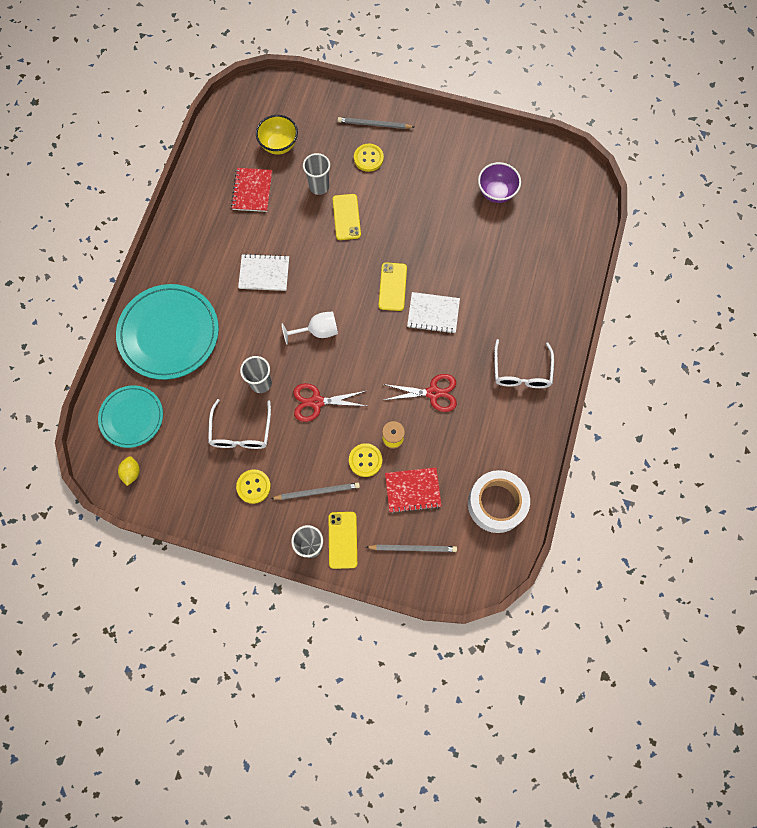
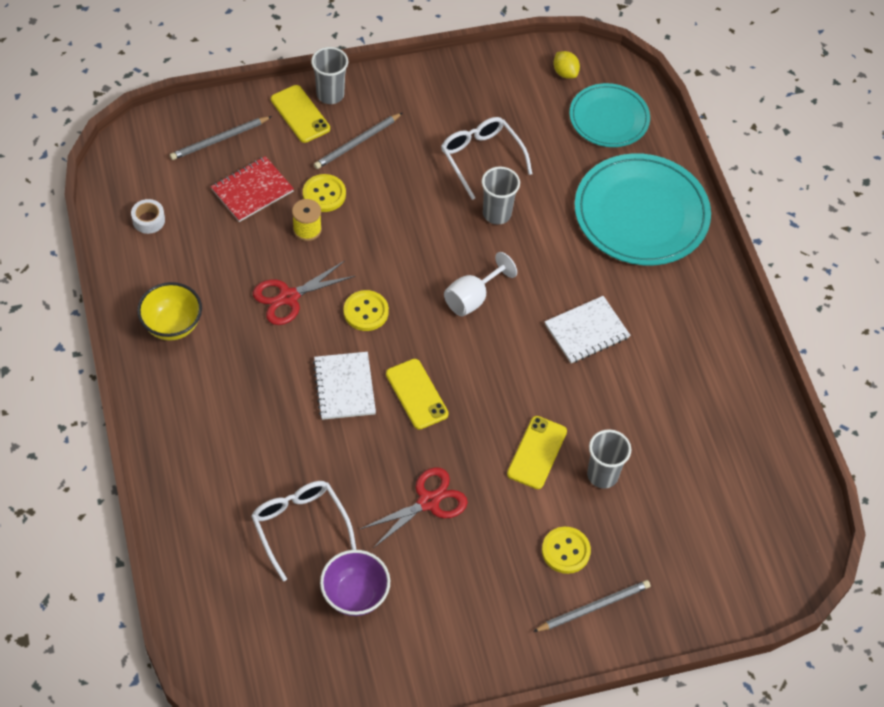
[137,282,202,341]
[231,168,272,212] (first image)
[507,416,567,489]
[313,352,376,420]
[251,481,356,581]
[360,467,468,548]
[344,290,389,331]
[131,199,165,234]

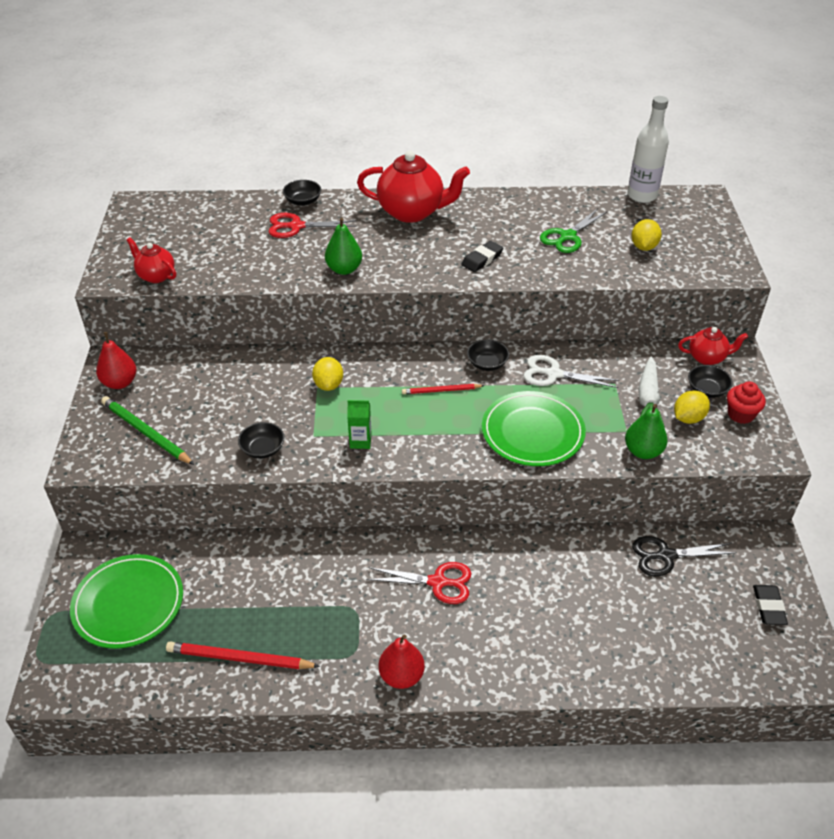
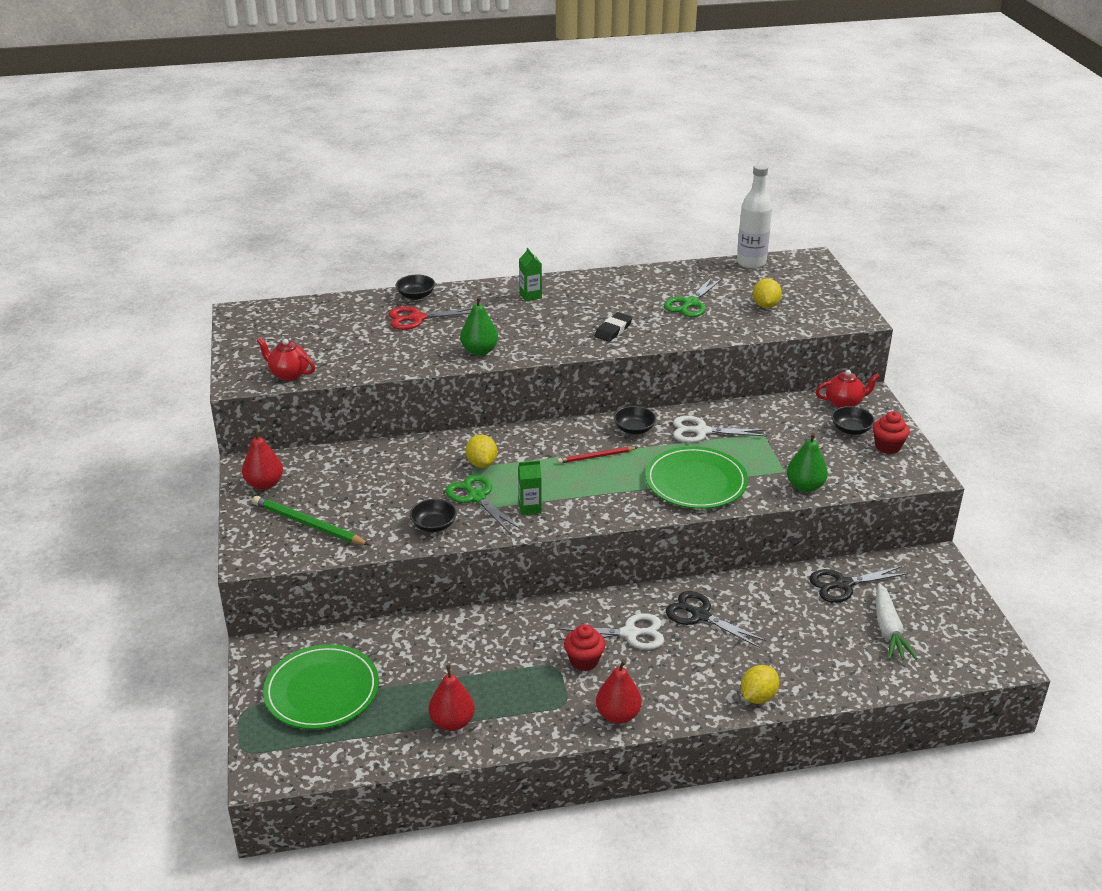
[519,248,542,301]
[876,583,918,660]
[741,665,779,704]
[558,613,664,650]
[753,585,788,625] (first image)
[429,665,475,731]
[445,475,521,533]
[666,591,767,648]
[564,624,605,671]

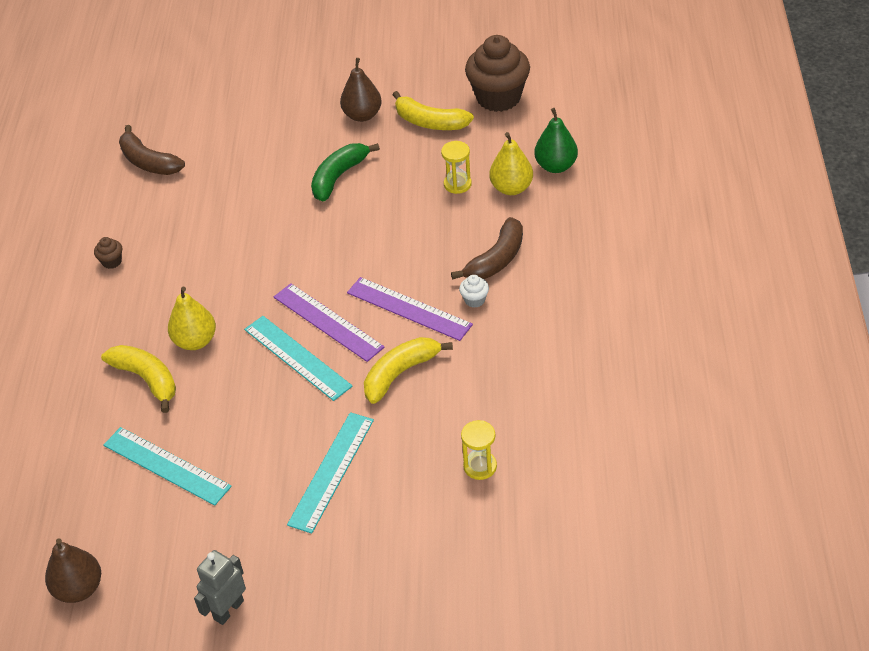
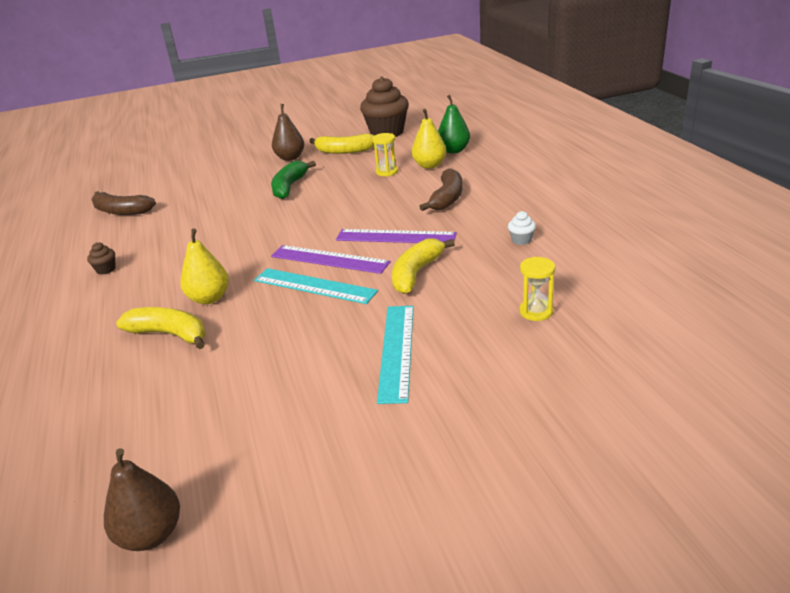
[508,211,536,245]
[103,427,232,506] (first image)
[194,550,246,625] (first image)

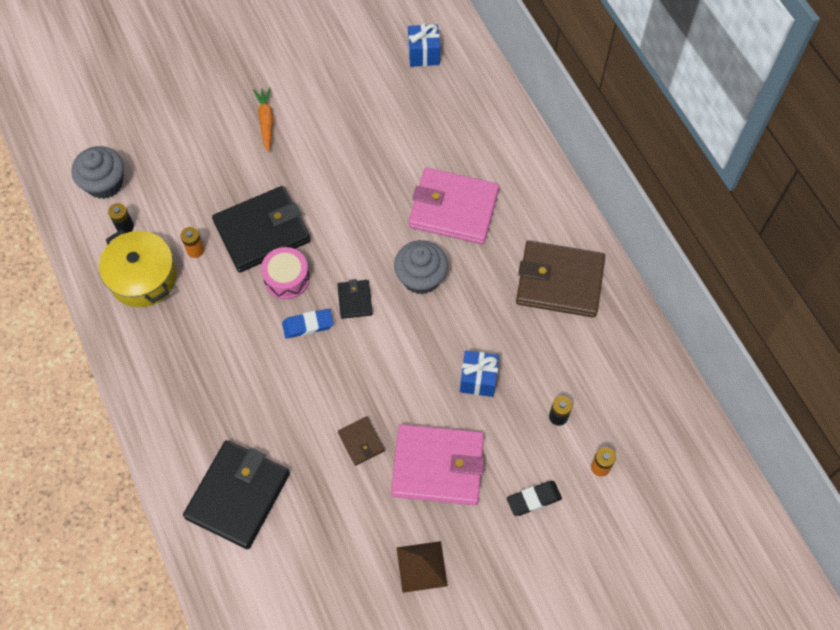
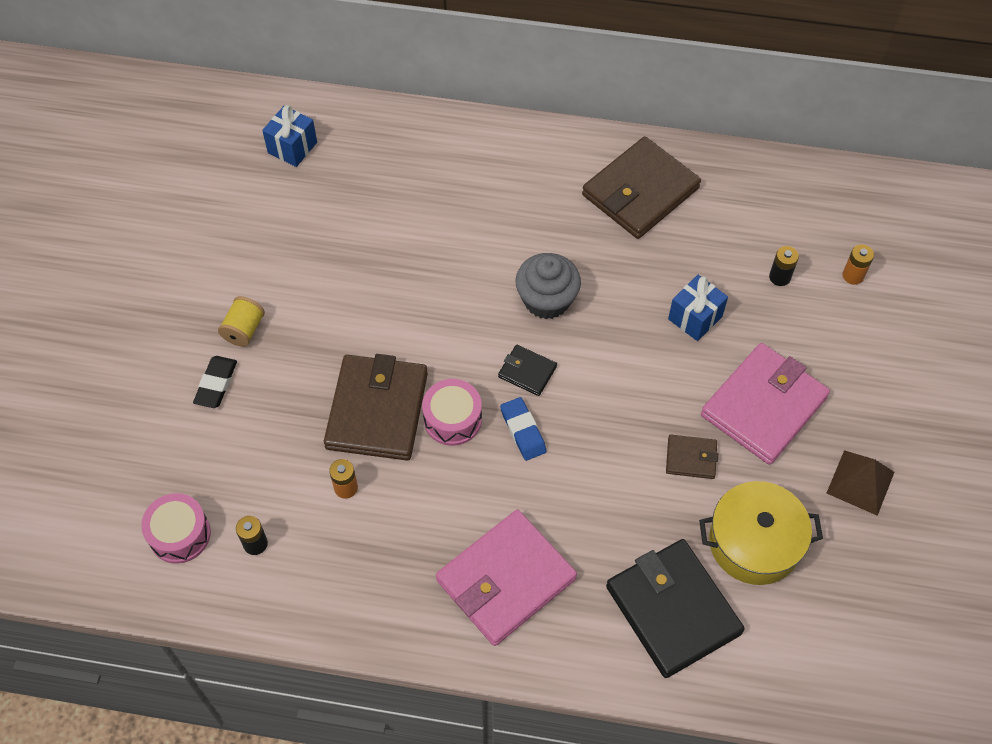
[218,296,265,347]
[141,493,211,564]
[436,510,577,646]
[324,354,428,461]
[699,481,823,585]
[500,397,547,461]
[193,356,237,408]

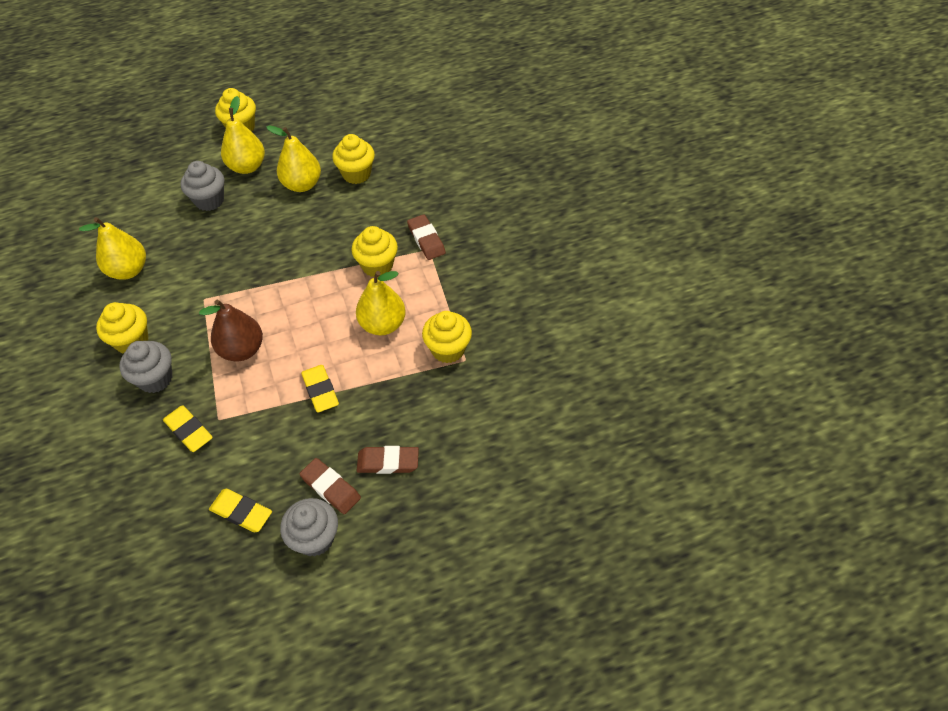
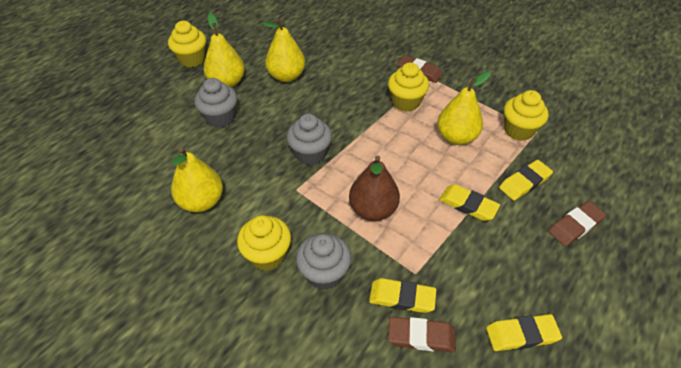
[332,134,375,184] (first image)
[388,317,456,353]
[287,114,332,165]
[499,160,553,201]

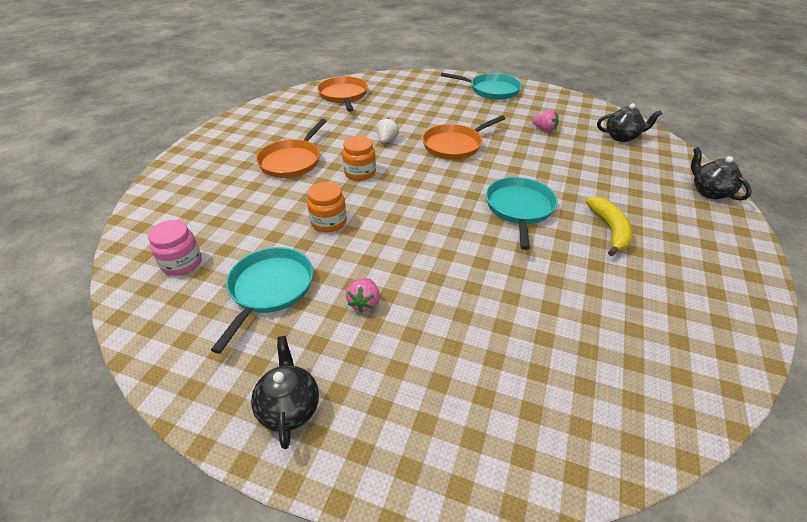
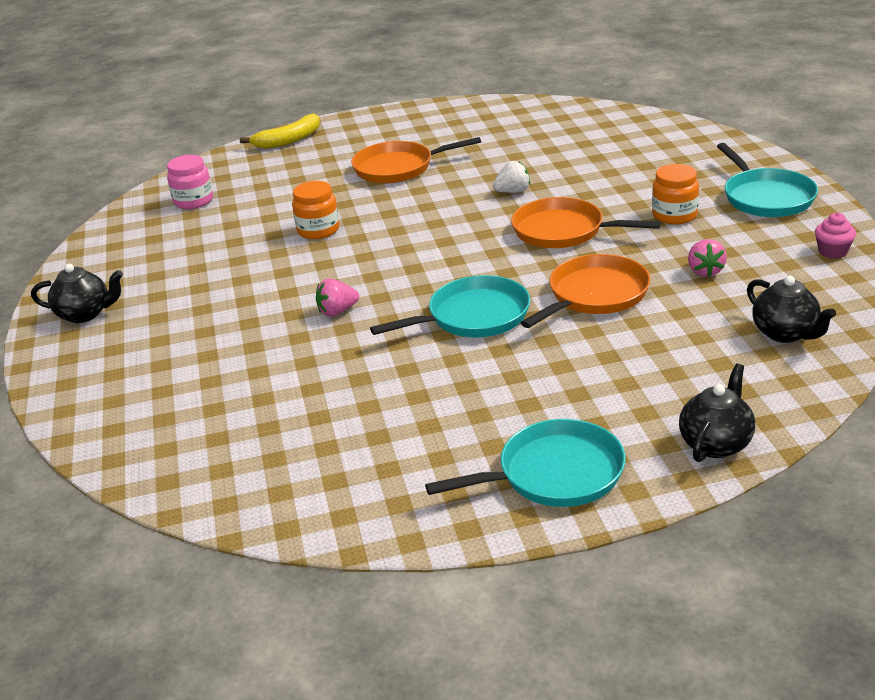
[521,254,650,328]
[652,164,699,225]
[240,113,320,149]
[425,419,626,507]
[316,279,359,316]
[31,264,123,323]
[815,213,856,259]

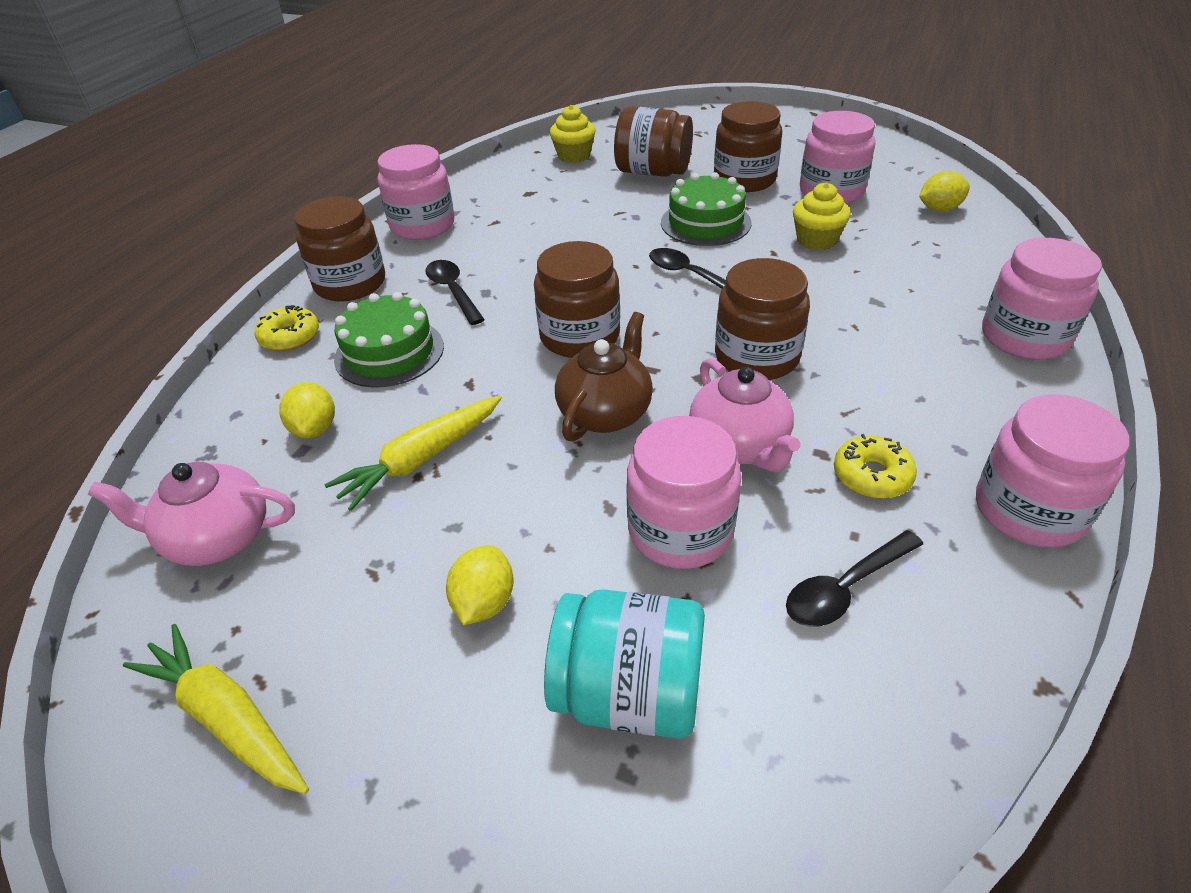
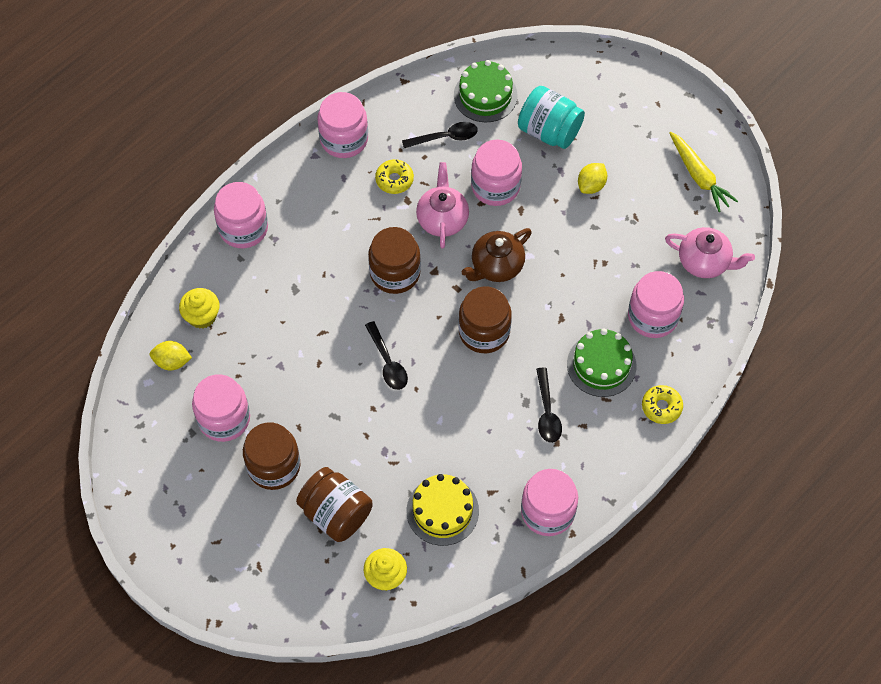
[454,60,518,122]
[179,288,220,329]
[294,196,385,302] (first image)
[628,271,684,338]
[324,395,502,511] (first image)
[407,474,479,546]

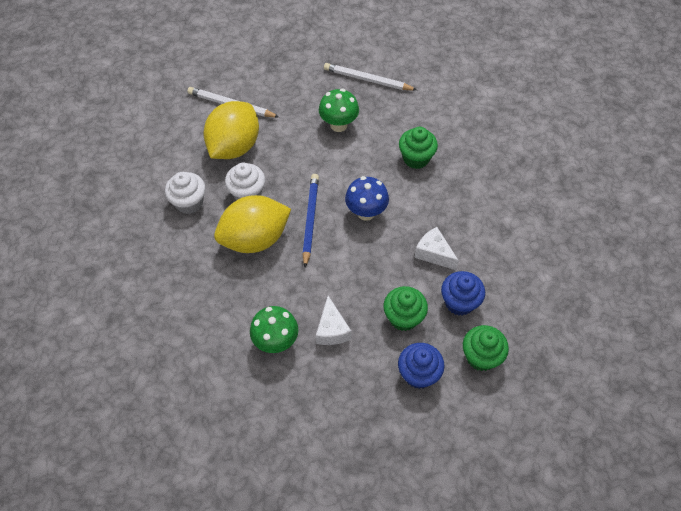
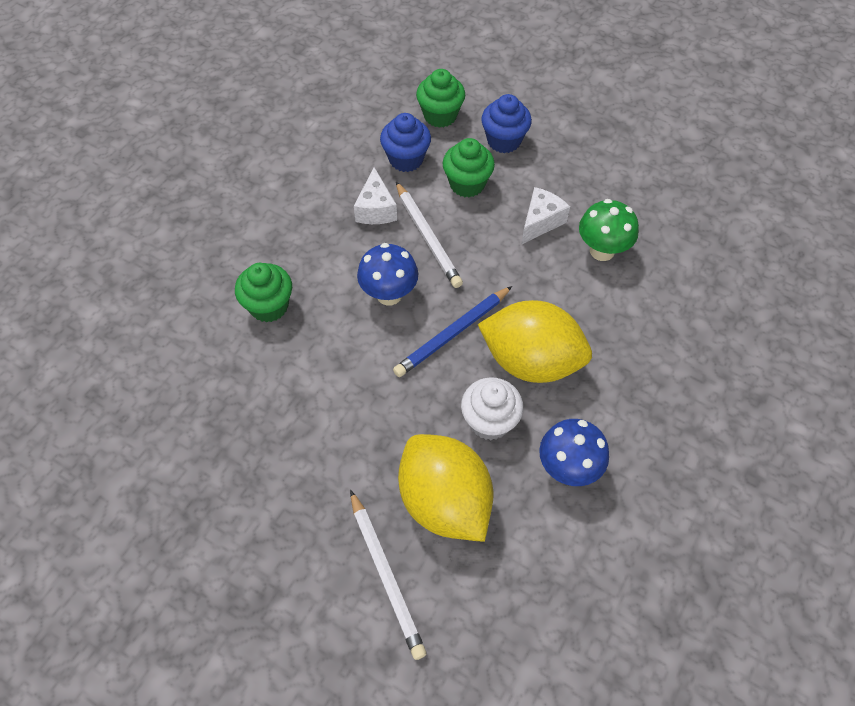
[396,182,463,288]
[319,89,359,132] (first image)
[398,434,493,542]
[539,419,609,486]

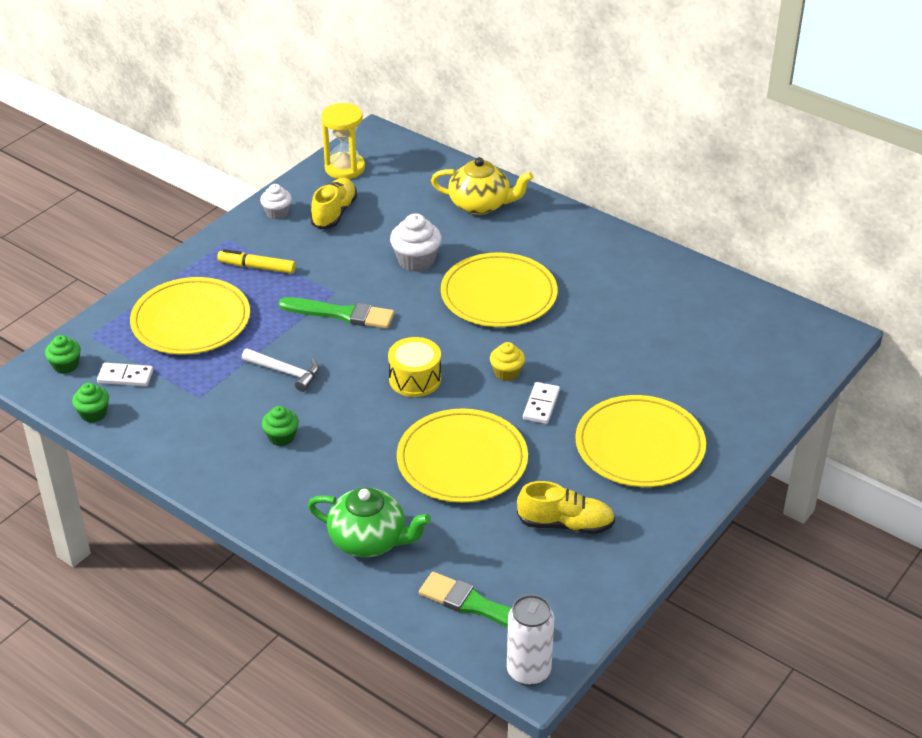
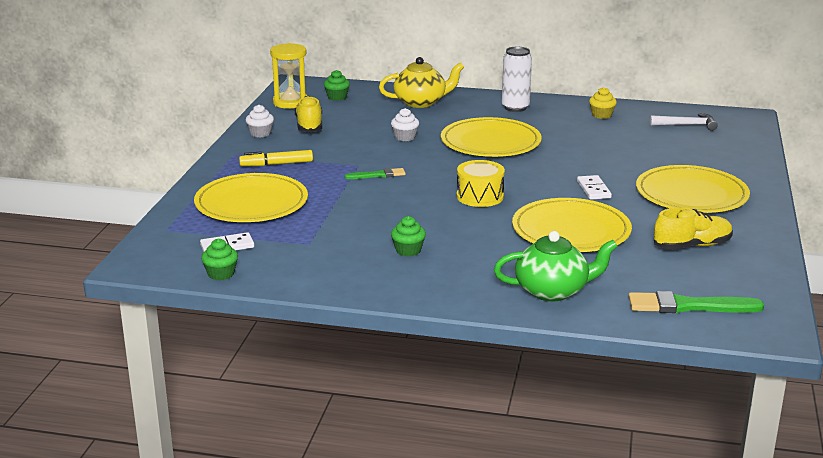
[391,108,419,141]
[345,168,406,179]
[324,70,350,101]
[589,87,617,119]
[650,113,718,131]
[502,47,532,112]

